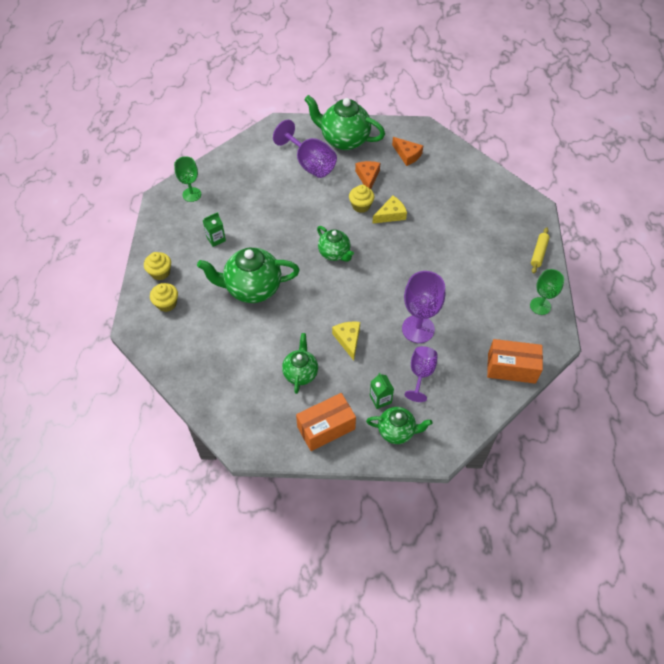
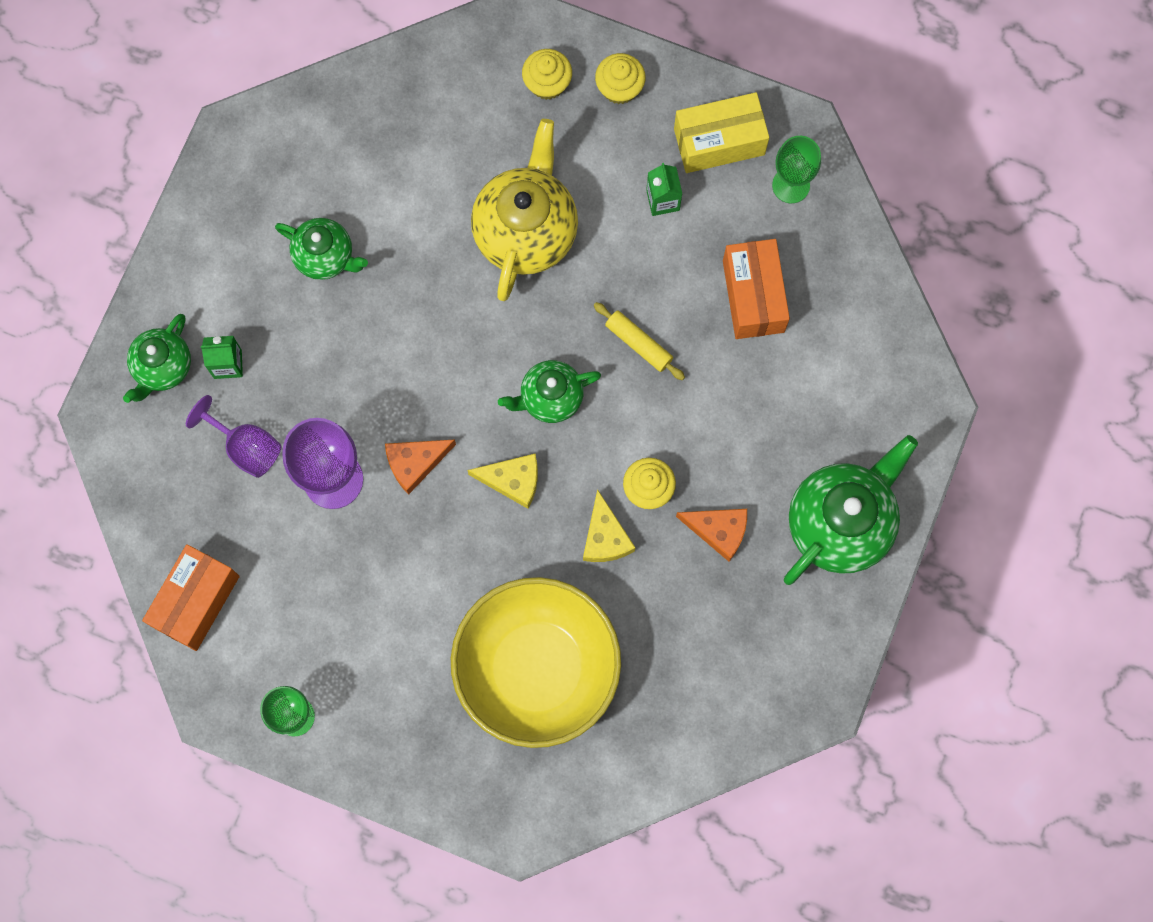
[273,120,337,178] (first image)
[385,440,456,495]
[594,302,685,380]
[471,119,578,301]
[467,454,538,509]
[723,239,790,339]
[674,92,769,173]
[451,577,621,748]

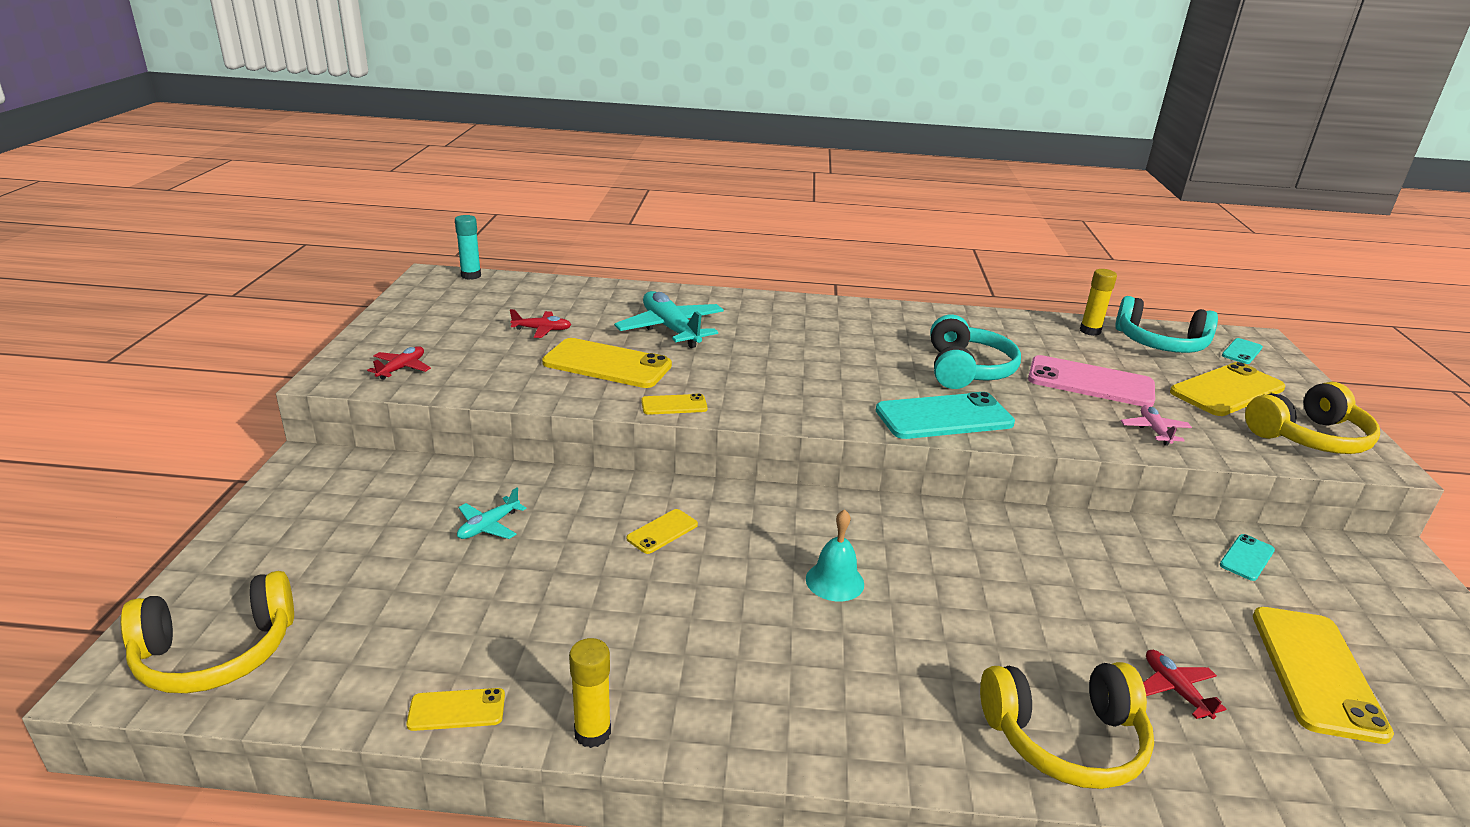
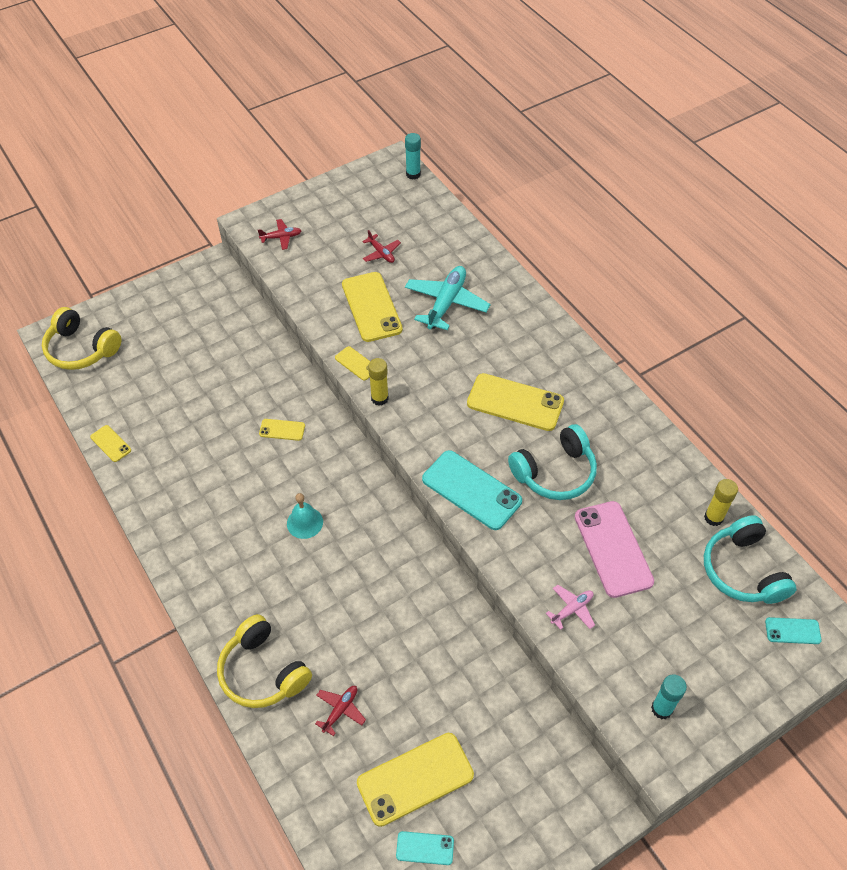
[467,373,564,431]
[651,674,687,719]
[457,488,526,539] (first image)
[396,831,454,865]
[368,358,389,406]

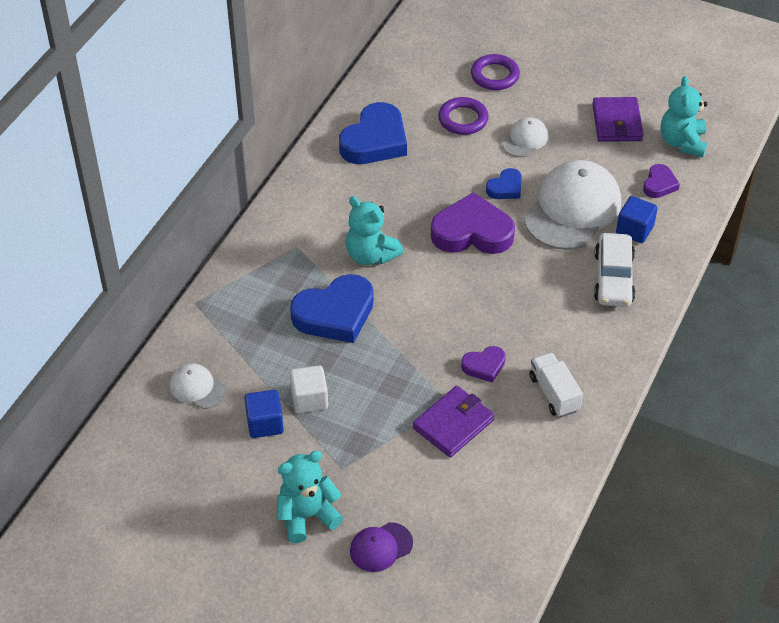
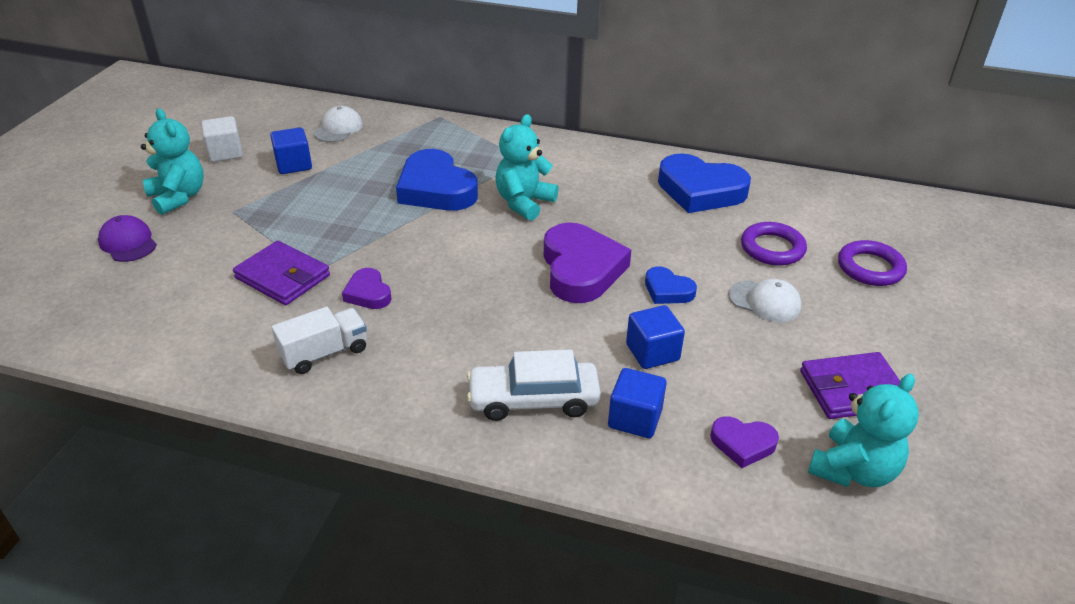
[808,374,919,487]
[626,305,685,369]
[201,116,243,162]

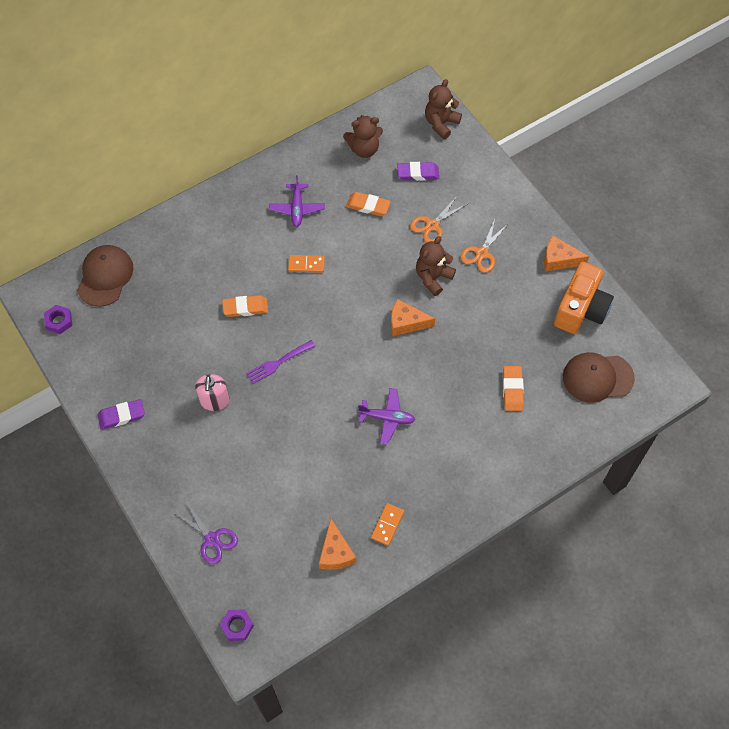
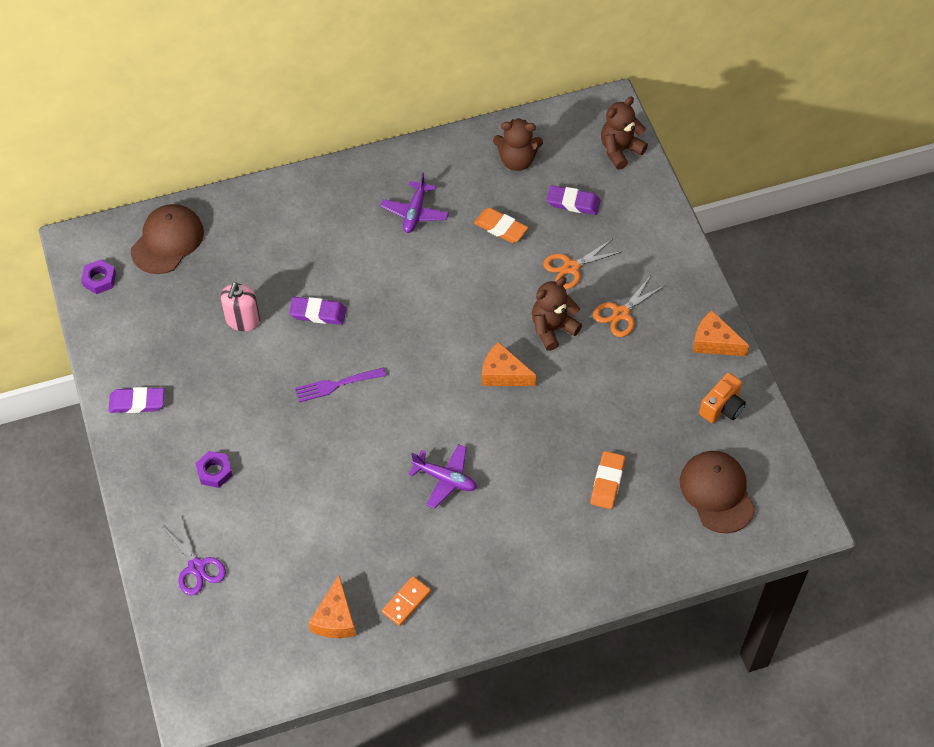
[288,255,325,273] (first image)
[699,373,746,423]
[289,297,346,325]
[680,451,755,533]
[220,282,260,331]
[195,451,233,488]

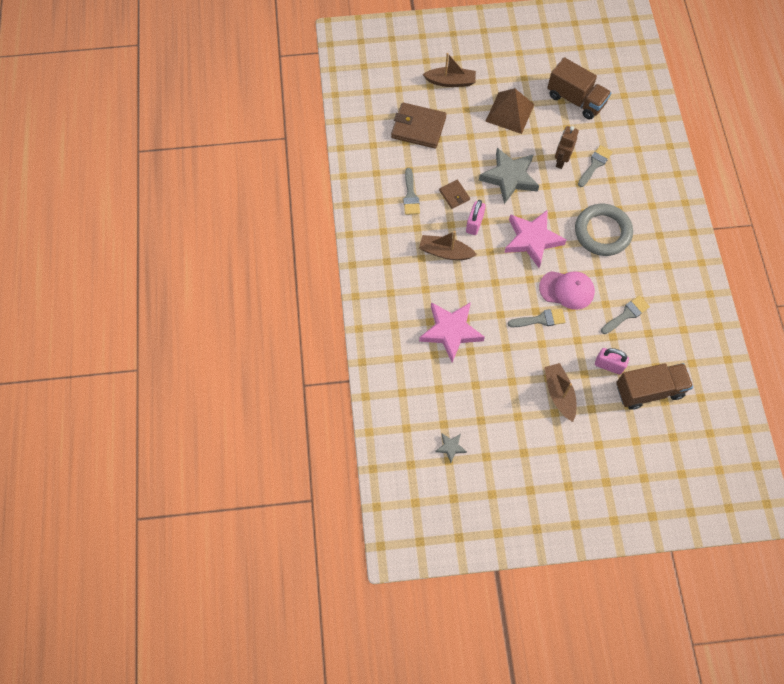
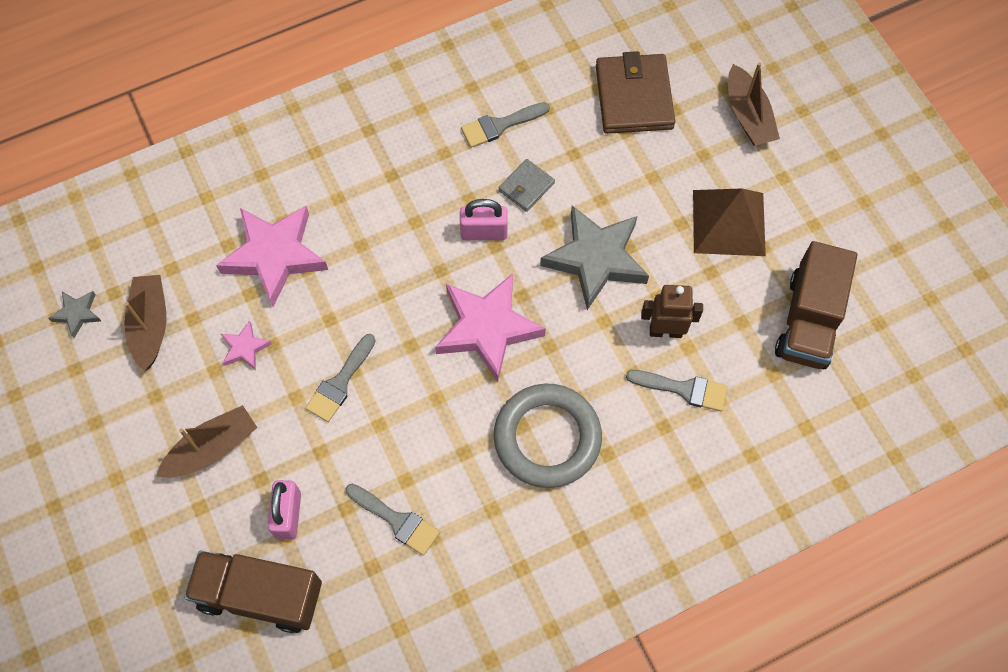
[499,159,555,212]
[124,275,167,371]
[539,271,595,310] (first image)
[306,334,376,422]
[184,551,322,633]
[221,320,272,370]

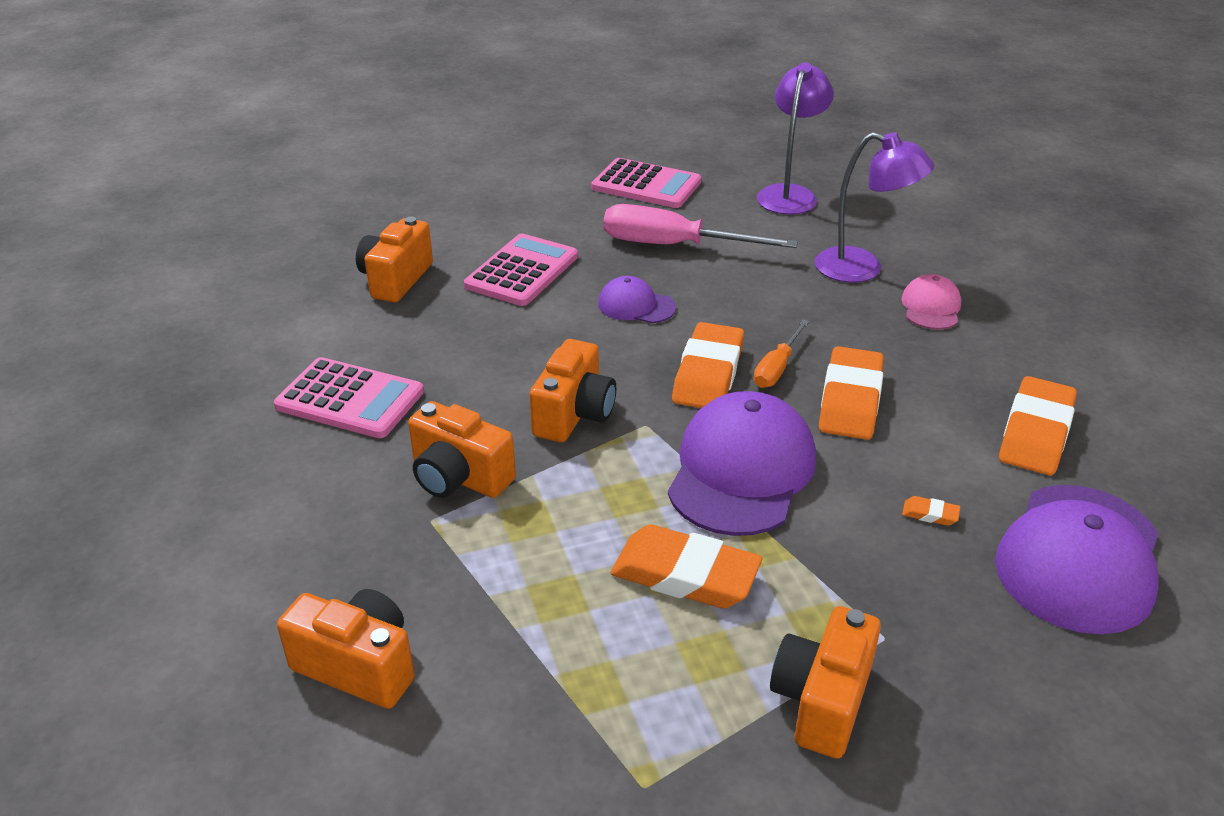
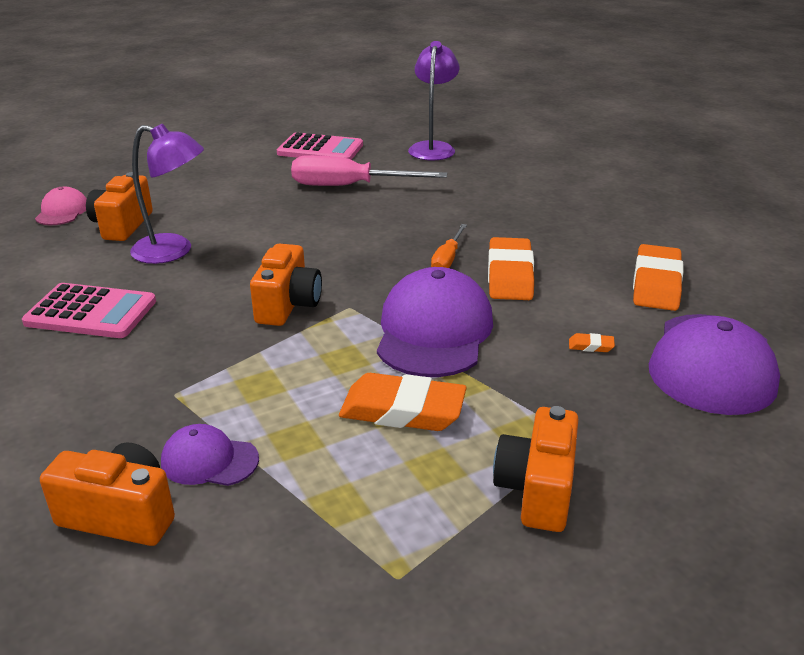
[130,124,204,264]
[464,234,578,306] (first image)
[35,187,87,225]
[161,424,259,486]
[672,322,744,408] (first image)
[408,401,516,498] (first image)

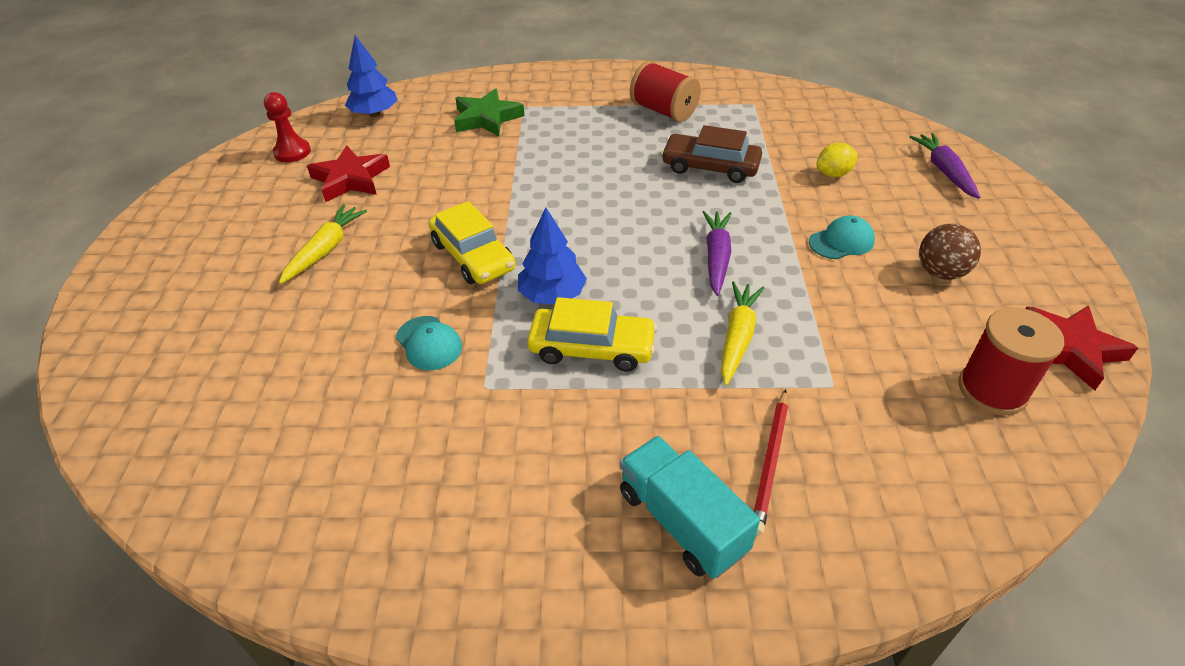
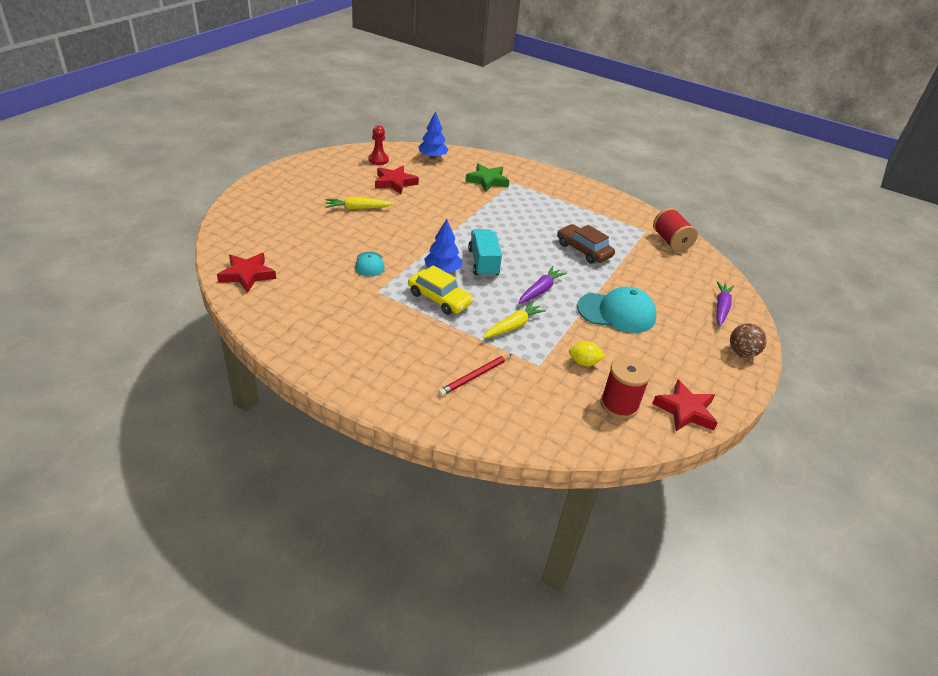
[653,208,698,252]
[569,341,605,366]
[429,201,516,284] (first image)
[325,197,394,210]
[577,287,656,333]
[730,323,767,357]
[468,229,502,277]
[217,253,276,293]

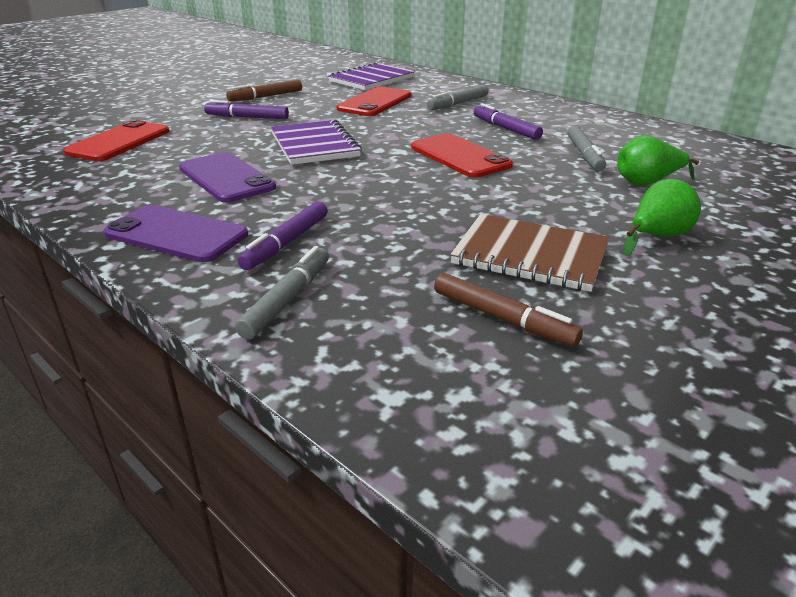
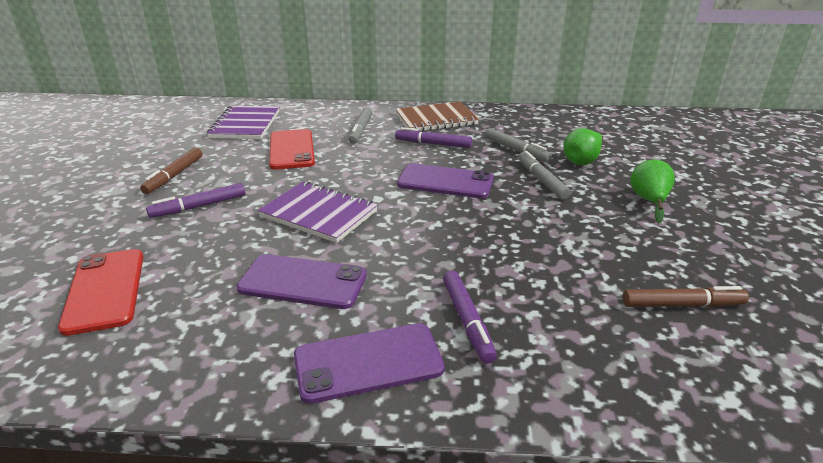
[397,163,494,198]
[396,102,479,131]
[518,151,571,200]

